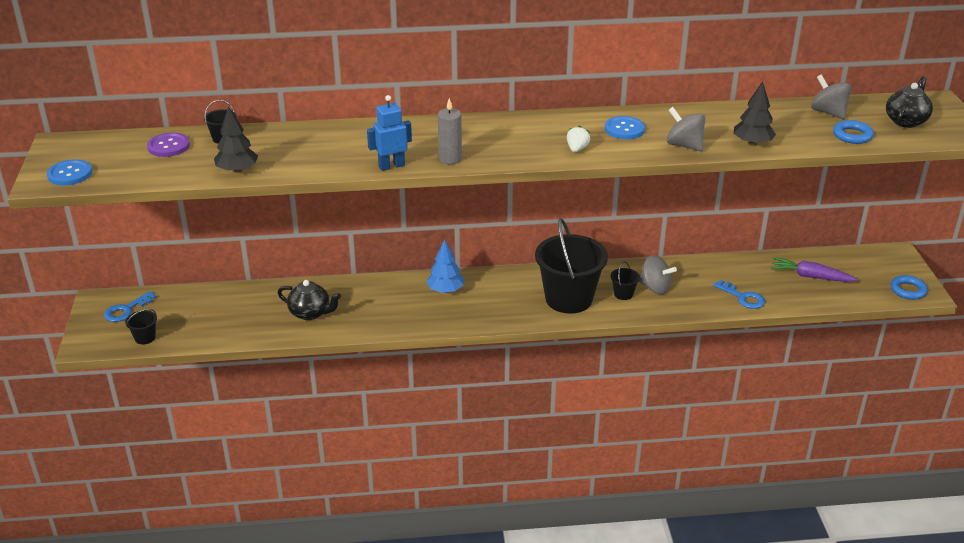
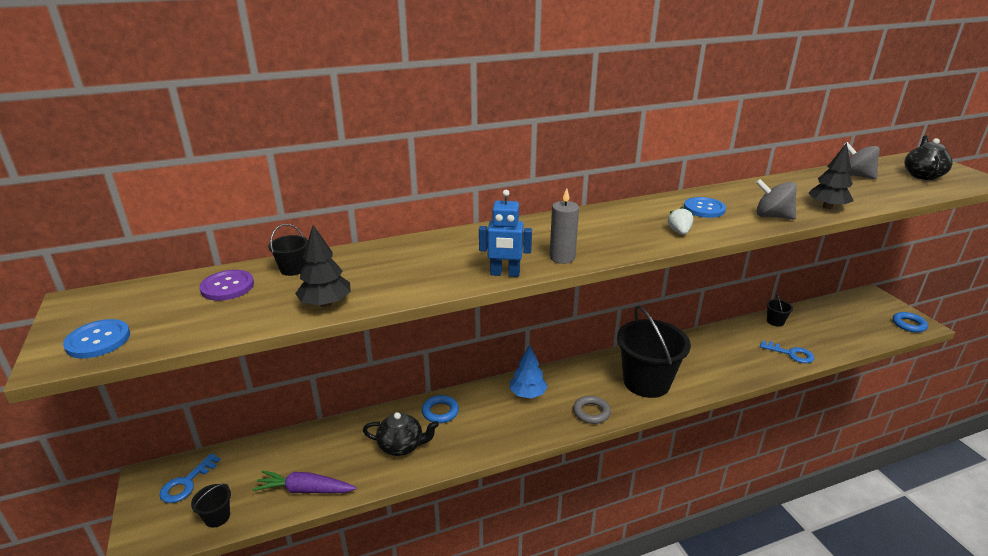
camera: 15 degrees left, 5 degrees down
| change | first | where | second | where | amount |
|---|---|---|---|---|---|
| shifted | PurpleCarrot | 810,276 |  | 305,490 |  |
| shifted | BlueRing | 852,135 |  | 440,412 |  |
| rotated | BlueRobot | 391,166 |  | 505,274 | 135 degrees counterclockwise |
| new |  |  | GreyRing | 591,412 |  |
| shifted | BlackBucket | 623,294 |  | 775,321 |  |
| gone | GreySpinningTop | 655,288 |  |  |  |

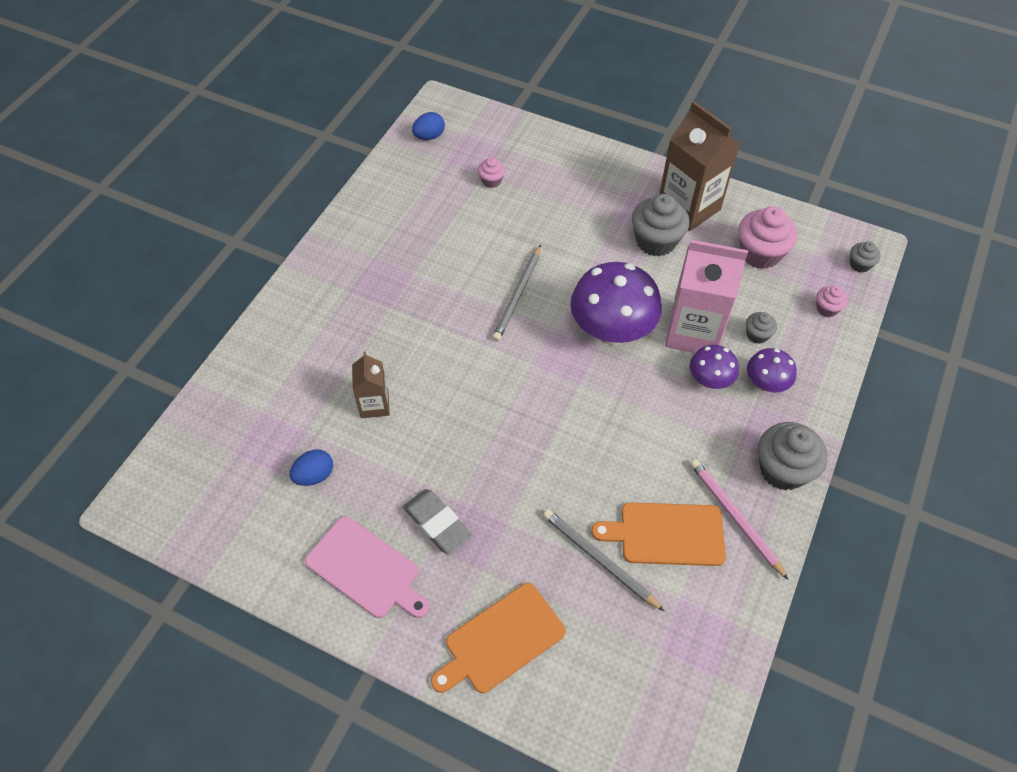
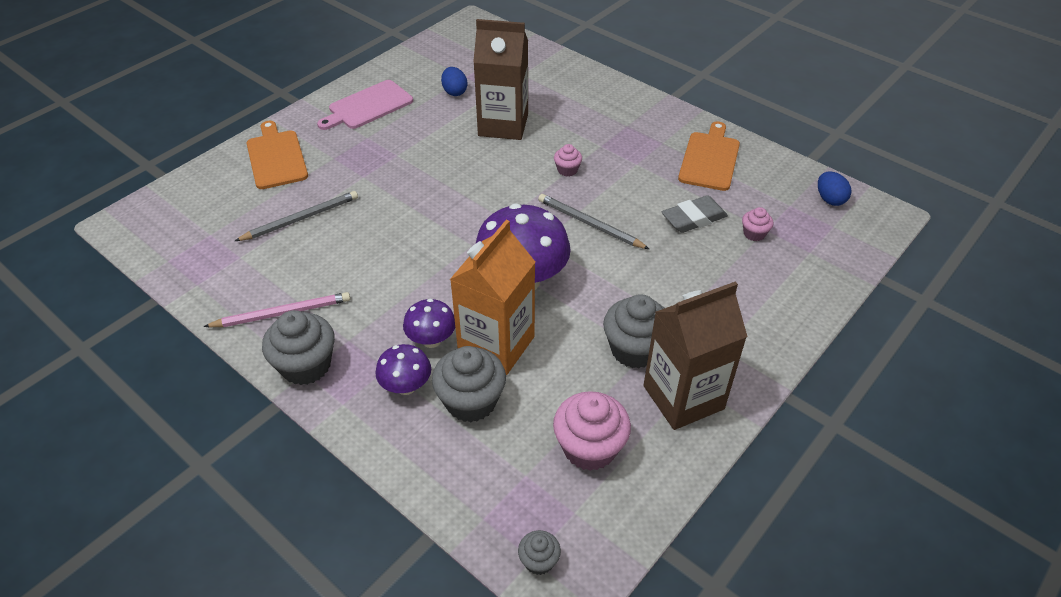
camera: 105 degrees right, 10 degrees down
| change | first | where | second | where | amount |
|---|---|---|---|---|---|
| scaled | GreyCupcake | 757,335 |  | 471,401 | x1.97 |
| repainted | PinkCarton | 693,332 | OrangeCarton | 496,345 |  |
| scaled | BrownCarton | 374,405 |  | 503,125 | x1.85 |
| shifted | PinkCupcake | 826,309 |  | 567,170 |  |
| shifted | GreyEraser | 437,524 |  | 693,218 |  |
| shifted | OrangeCuttingBoard | 666,534 |  | 709,159 |  |

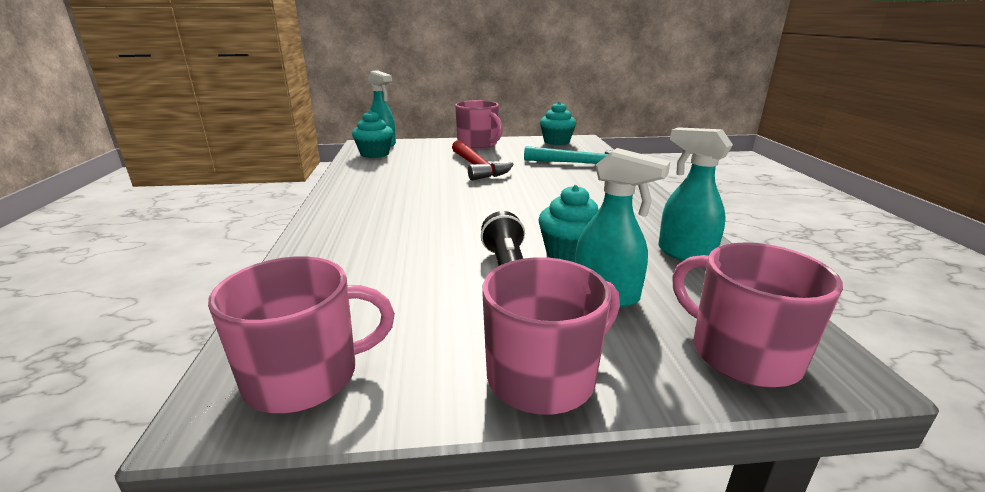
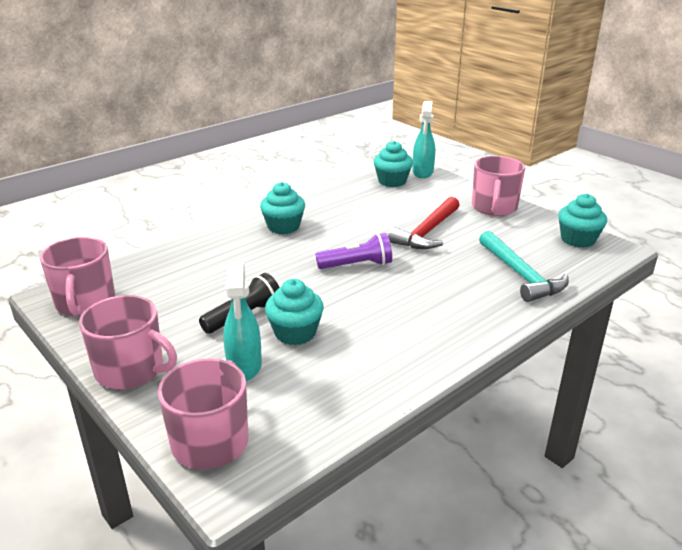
camera: 55 degrees right, 5 degrees up
| change | first | where | second | where | amount |
|---|---|---|---|---|---|
| rotated | PinkMug | 304,376 |  | 85,302 | 45 degrees clockwise |
| new |  |  | TurquoiseCupcake | 283,227 |  |
| new |  |  | PurpleFlashlight | 357,265 |  |
| gone | TurquoiseSprayBottle | 684,254 |  |  |  |

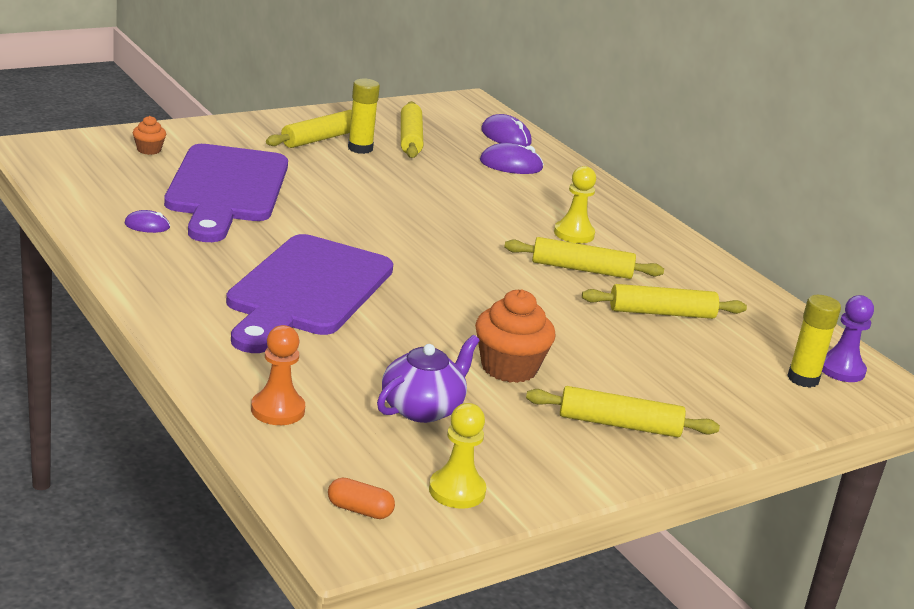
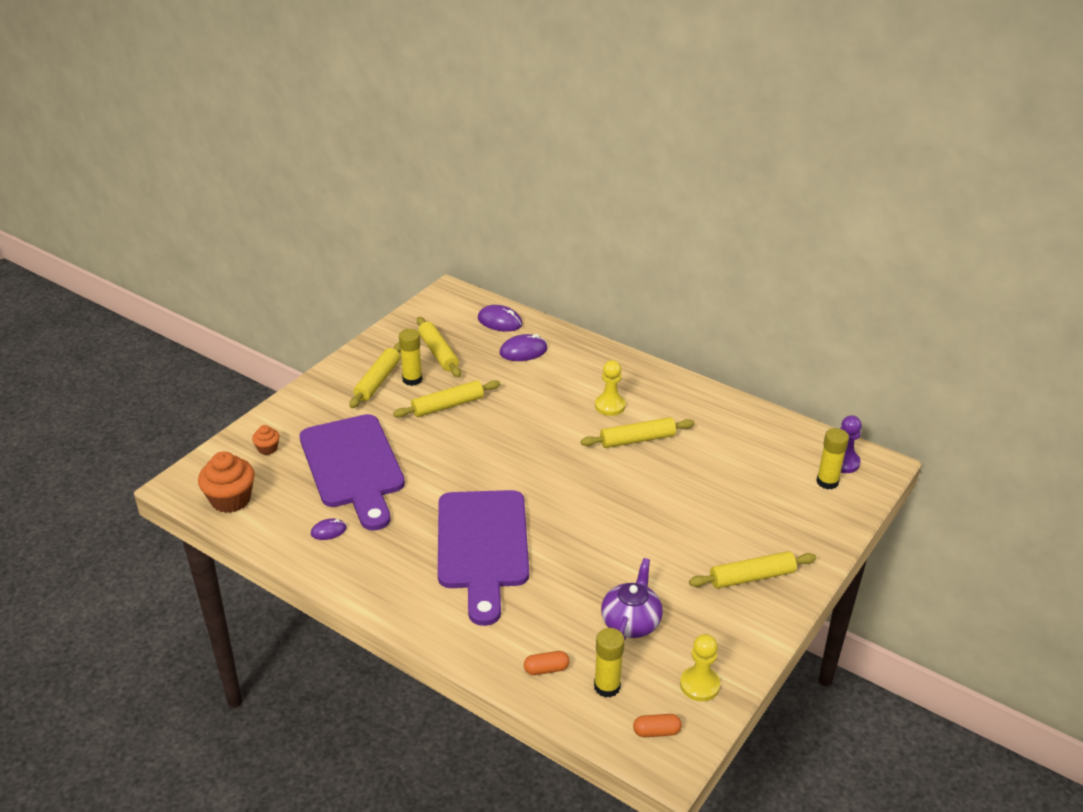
camera: 20 degrees left, 10 degrees up
| change | first | where | second | where | amount |
|---|---|---|---|---|---|
| shifted | OrangeCupcake | 509,368 |  | 231,500 |  |
| shifted | YellowRollingPin | 661,313 |  | 447,405 |  |
| swapped | OrangePawn | 278,410 | OrangeCapsule | 546,669 |  |
| new |  |  | YellowGlueStick | 607,686 |  |

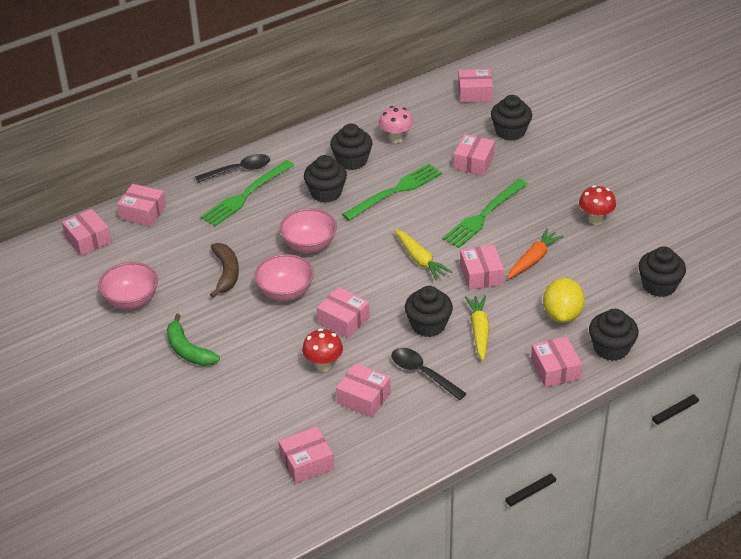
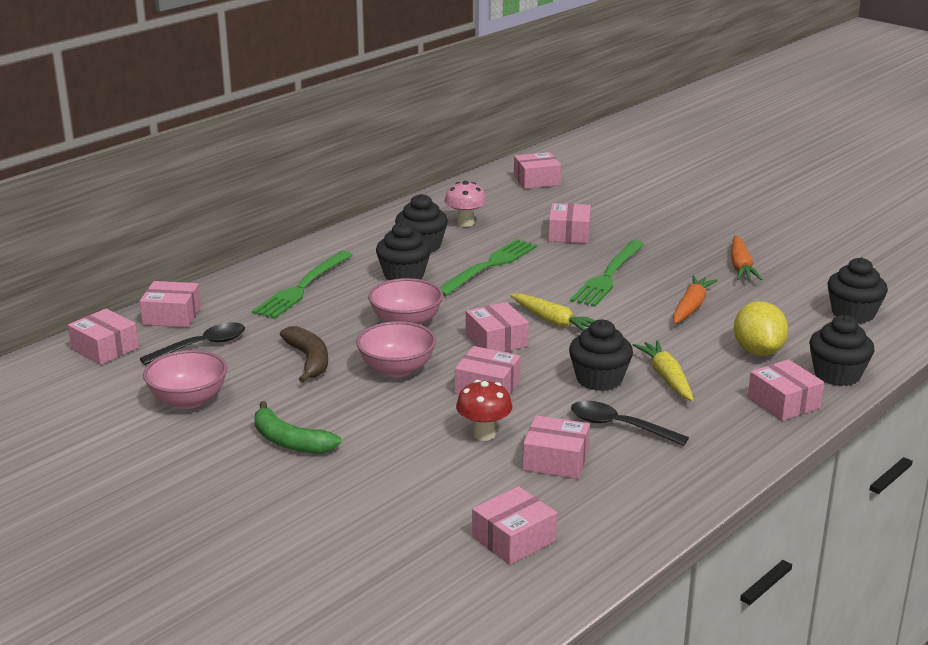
camera: 15 degrees left, 15 degrees down
| change | first | where | second | where | amount |
|---|---|---|---|---|---|
| shifted | BlackSpoon | 239,170 |  | 202,346 |  |
| shifted | PinkBox | 481,275 |  | 496,341 |  |
| swapped | RedMushroom | 595,219 | OrangeCarrot | 740,266 |  |
| gone | BlackCupcake | 510,132 |  |  |  |

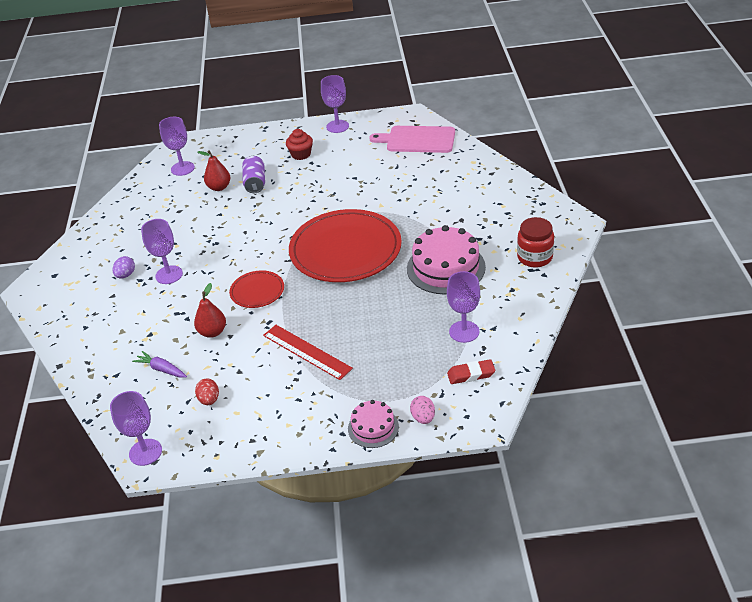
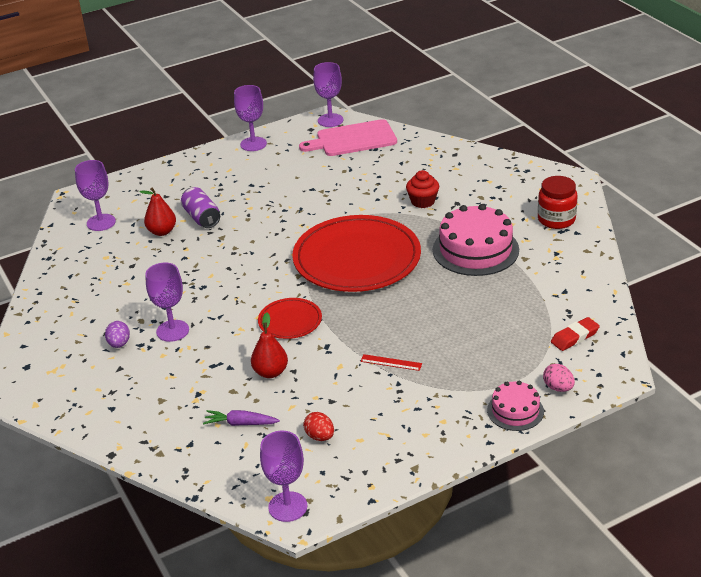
camera: 25 degrees left, 5 degrees down
| change | first | where | second | where | amount |
|---|---|---|---|---|---|
| shifted | PurpleGoblet | 464,331 |  | 330,120 |  |
| scaled | RedRuler | 307,351 |  | 391,362 | x0.51 |
| shifted | RedCupcake | 301,154 |  | 422,201 |  |

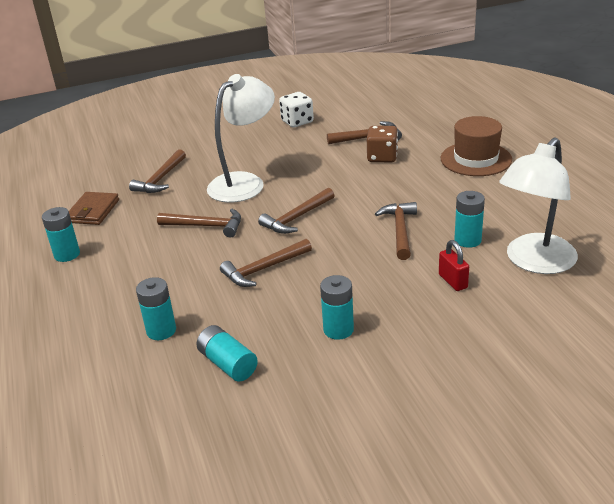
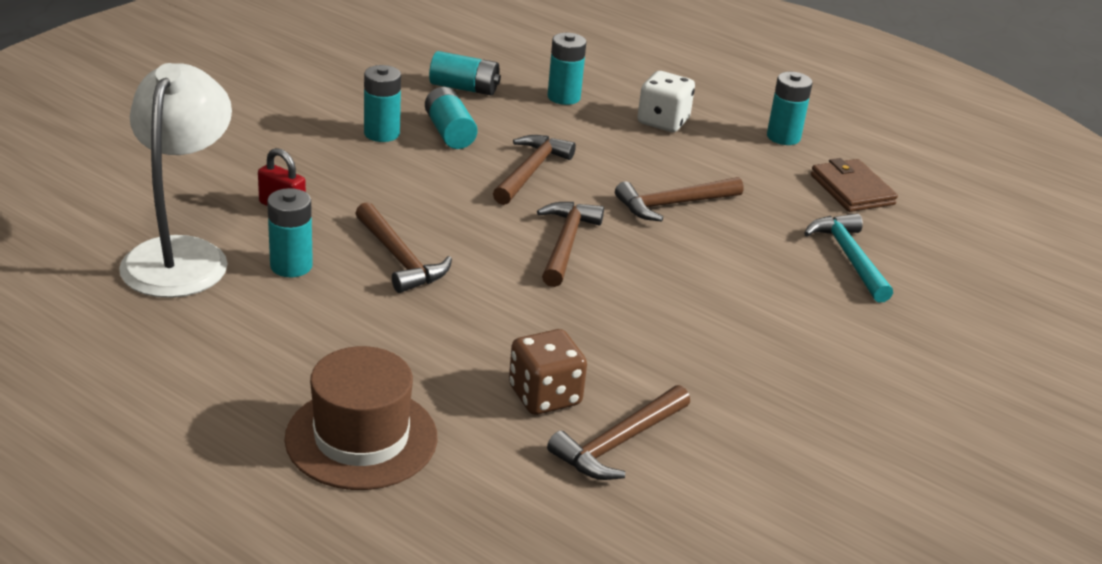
camera: 140 degrees right, 0 degrees up
| change | first | where | second | where | amount |
|---|---|---|---|---|---|
| new |  |  | TurquoiseBattery | 449,132 |  |
| shifted | WhiteDice | 297,122 |  | 663,121 |  |
| repainted | BrownHammer | 161,179 | TurquoiseHammer | 849,258 |  |
| gone | WhiteLamp | 244,183 |  |  |  |

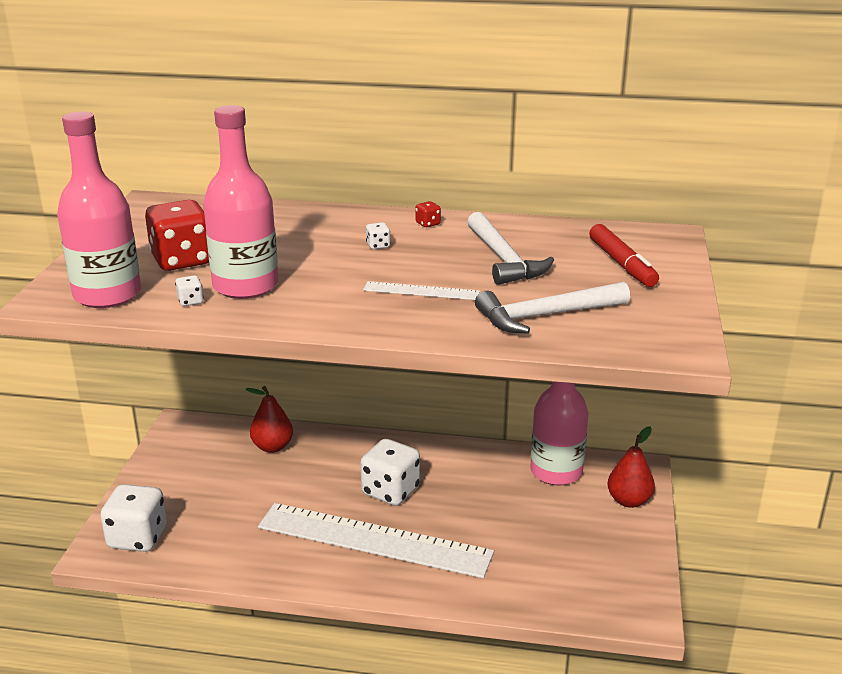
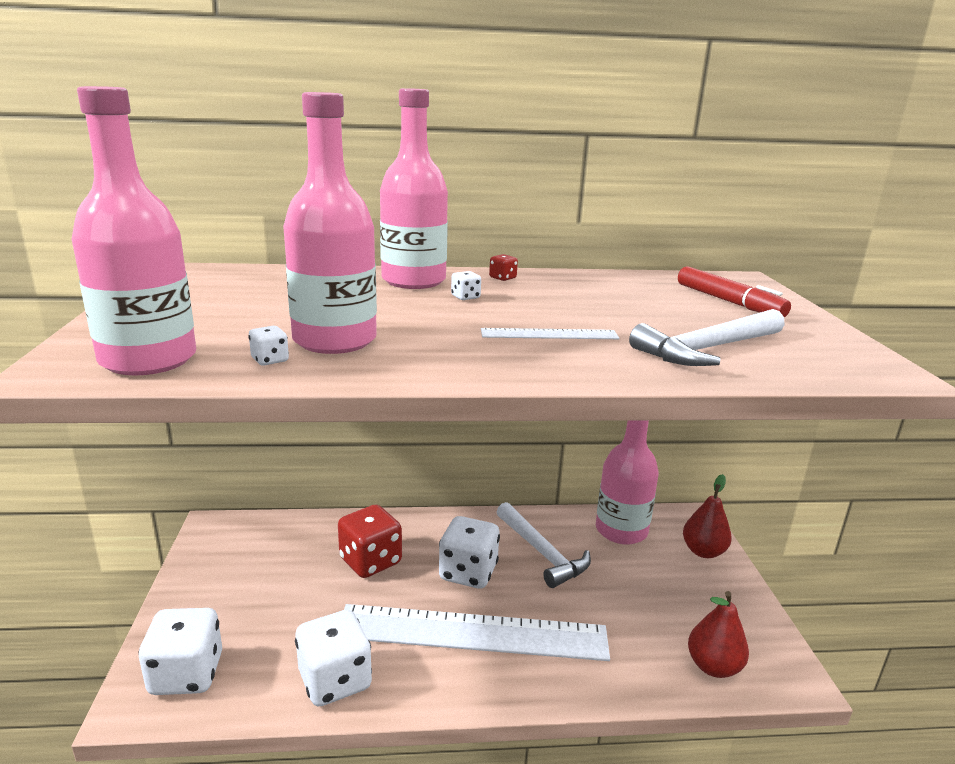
camera: 15 degrees left, 5 degrees down
| change | first | where | second | where | amount |
|---|---|---|---|---|---|
| new |  |  | WhiteDice | 335,680 |  |
| shifted | RedDice | 182,260 |  | 370,561 |  |
| new |  |  | PinkBottle | 413,281 |  |
| shifted | WhiteHammer | 504,259 |  | 542,552 |  |
| shifted | RedPear | 272,447 |  | 713,666 |  |

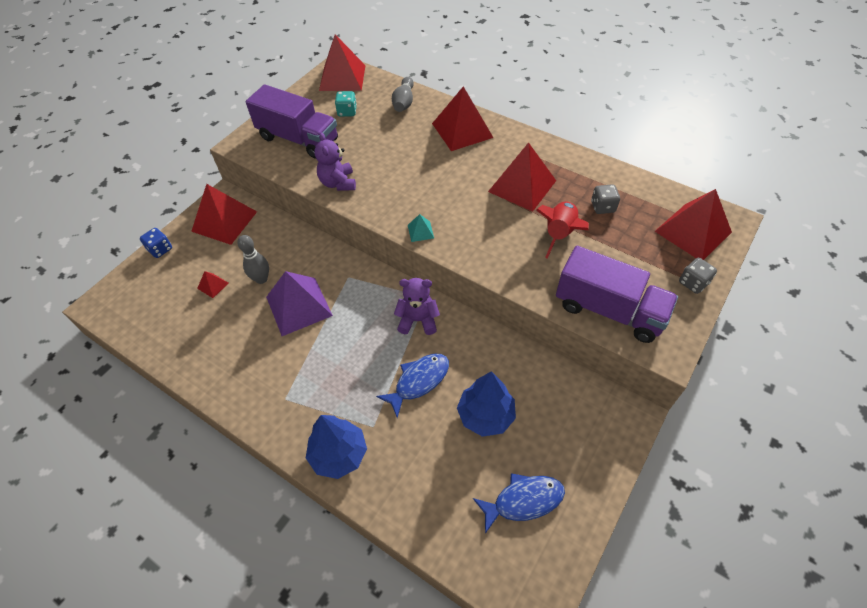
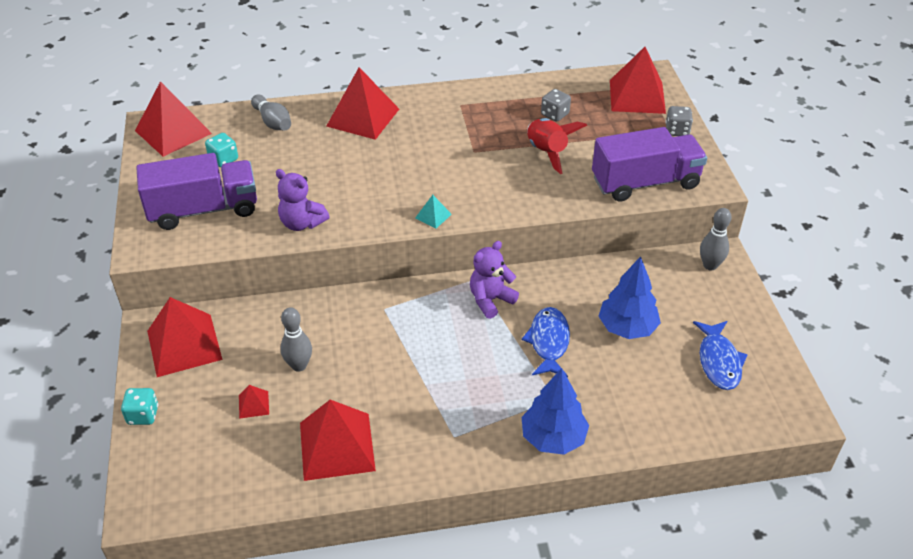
camera: 45 degrees left, 10 degrees down
| change | first | where | second | where | amount |
|---|---|---|---|---|---|
| repainted | BlueDice | 160,249 | TurquoiseDice | 143,415 |  |
| shifted | RedPyramid | 522,186 |  | 337,446 |  |
| rotated | BlueFish | 523,501 |  | 718,361 | 150 degrees clockwise |
| new |  |  | GreyBowlingPin | 710,265 |  |
| gone | PurplePyramid | 299,306 |  |  |  |

